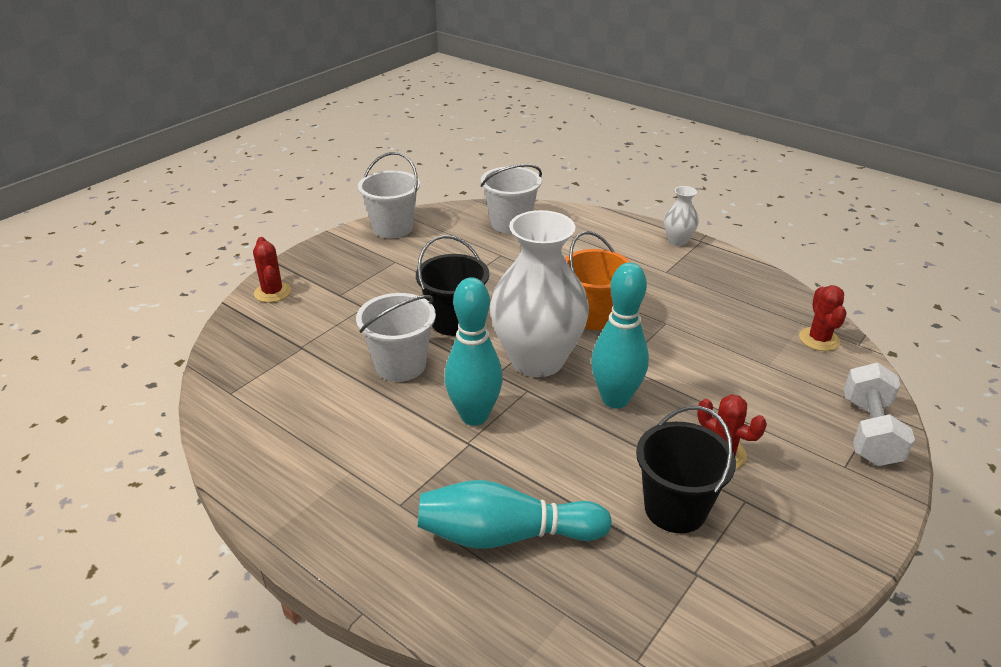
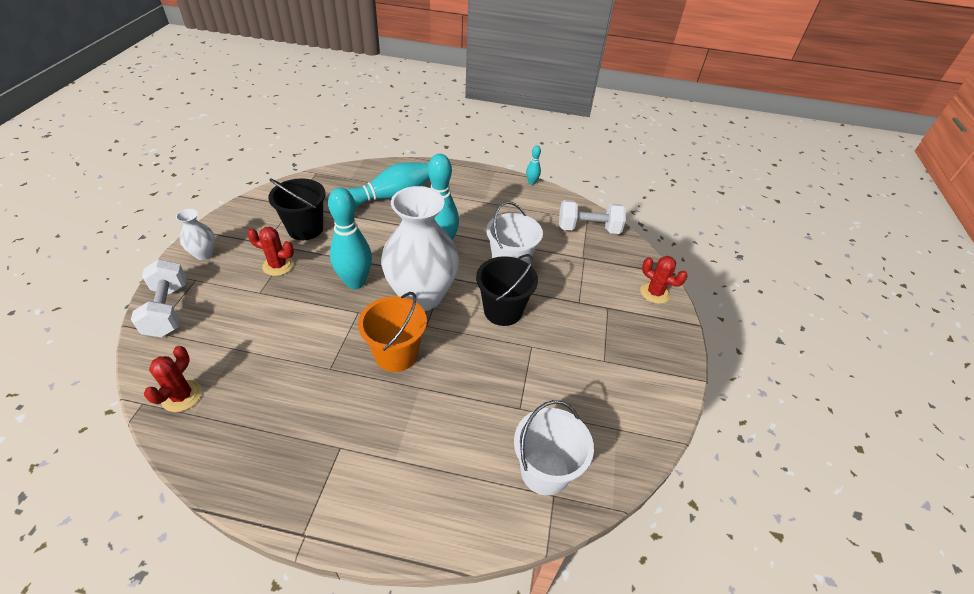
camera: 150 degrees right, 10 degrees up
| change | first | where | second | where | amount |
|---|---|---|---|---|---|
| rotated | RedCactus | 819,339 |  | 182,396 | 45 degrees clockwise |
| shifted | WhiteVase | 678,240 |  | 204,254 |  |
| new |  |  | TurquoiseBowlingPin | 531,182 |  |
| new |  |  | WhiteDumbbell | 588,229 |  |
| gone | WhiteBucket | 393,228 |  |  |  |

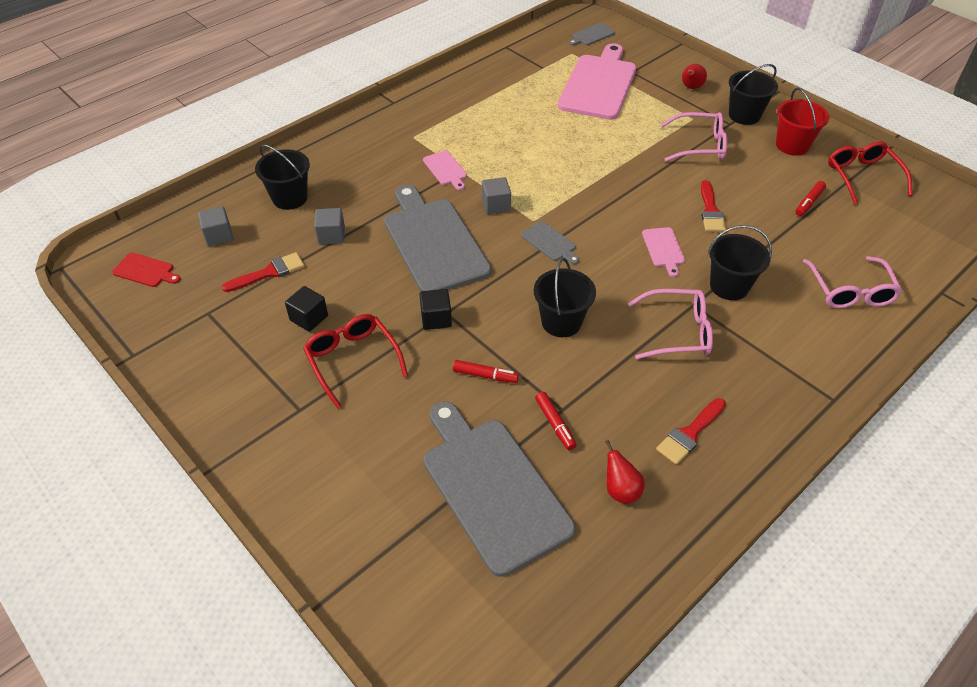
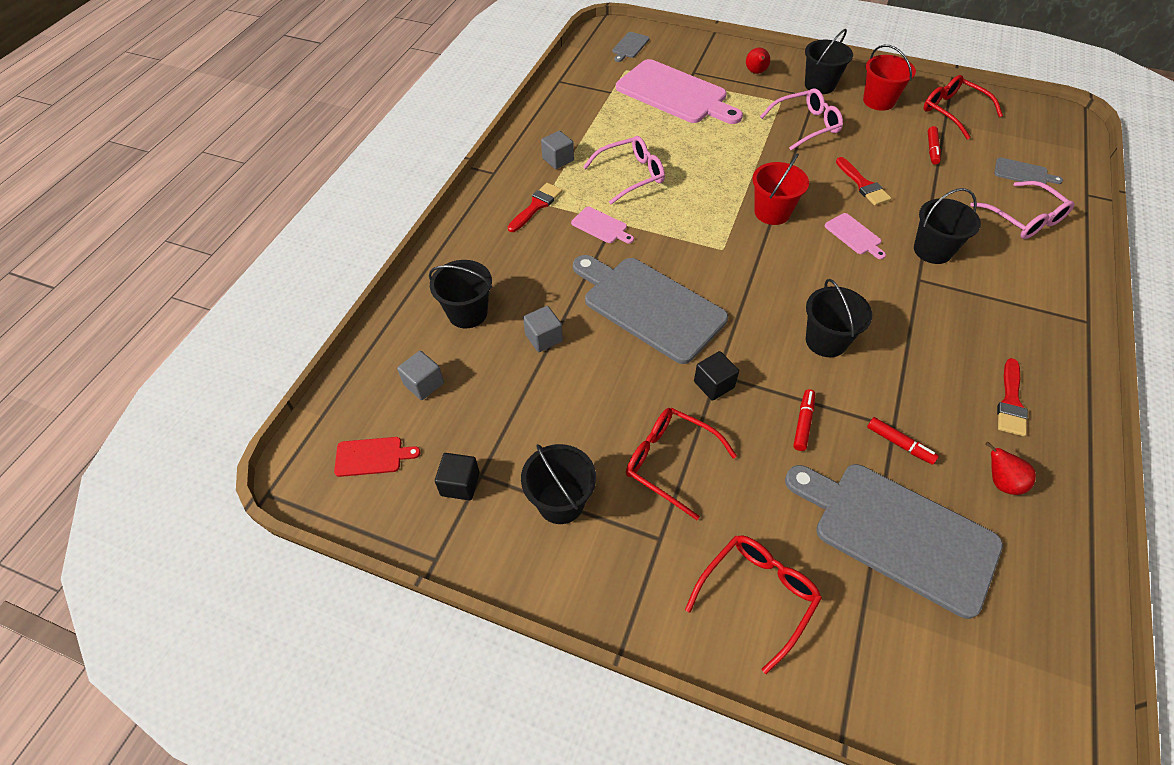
camera: 25 degrees left, 5 degrees up
| change | first | where | second | where | amount |
|---|---|---|---|---|---|
| shifted | BlackCube | 309,318 |  | 460,484 |  |
| shifted | RedBrush | 269,272 |  | 536,206 |  |
| new |  |  | BlackBucket | 560,502 |  |
| shifted | GreyCube | 496,205 |  | 558,159 |  |
| shifted | PinkGlasses | 677,332 |  | 630,175 |  |
| rotated | PinkCuttingBoard | 599,85 |  | 675,94 | 135 degrees clockwise |
| new |  |  | RedGlasses | 756,596 |  |
| new |  |  | RedBucket | 772,212 |  |
| rotated | RedMarker | 485,375 |  | 803,423 | 60 degrees counterclockwise |
| shifted | GreyCuttingBoard | 550,243 |  | 1023,173 |  |

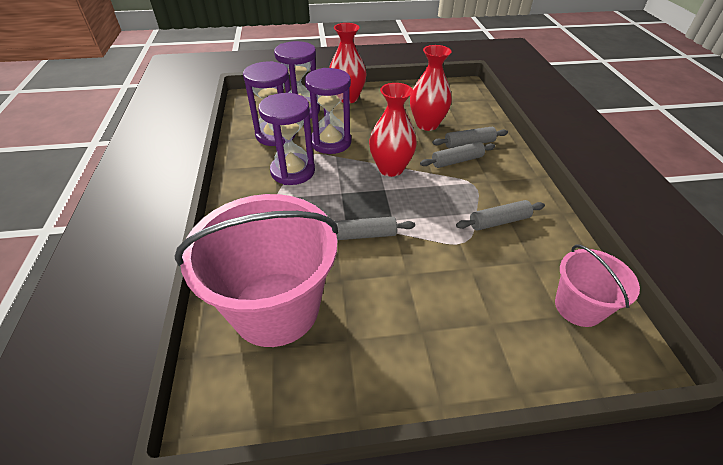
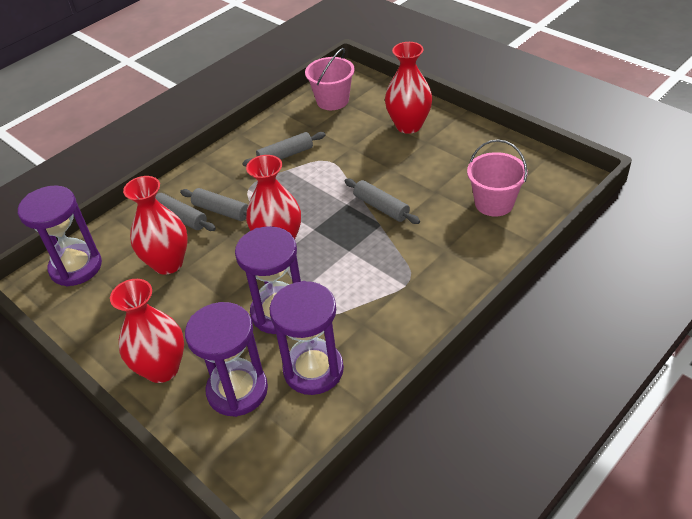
camera: 125 degrees left, 0 degrees up
| change | first | where | second | where | amount |
|---|---|---|---|---|---|
| shifted | PurpleHourglass | 293,171 |  | 76,267 |  |
| rotated | GreyRollingPin | 499,221 |  | 285,155 | 60 degrees counterclockwise |
| new |  |  | RedVase | 408,125 |  |
| scaled | PinkBucket | 276,308 |  | 494,203 | x0.53 |

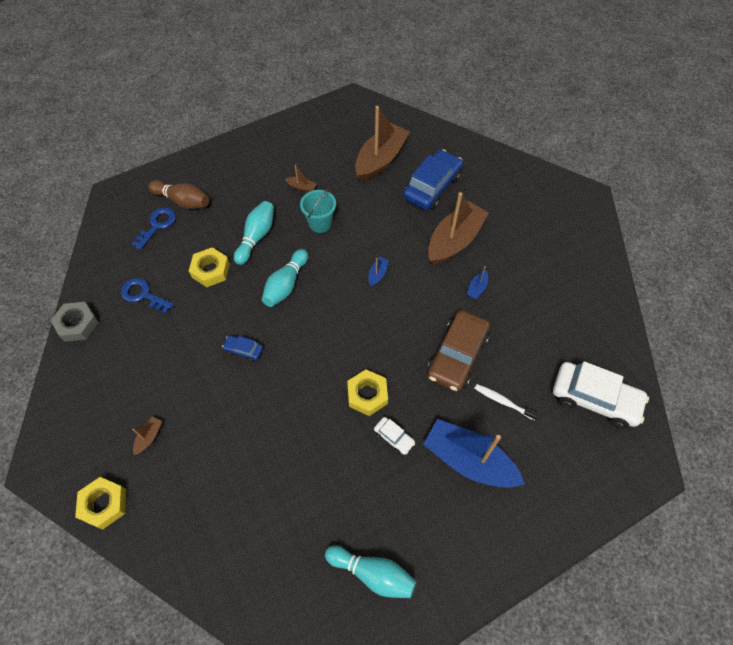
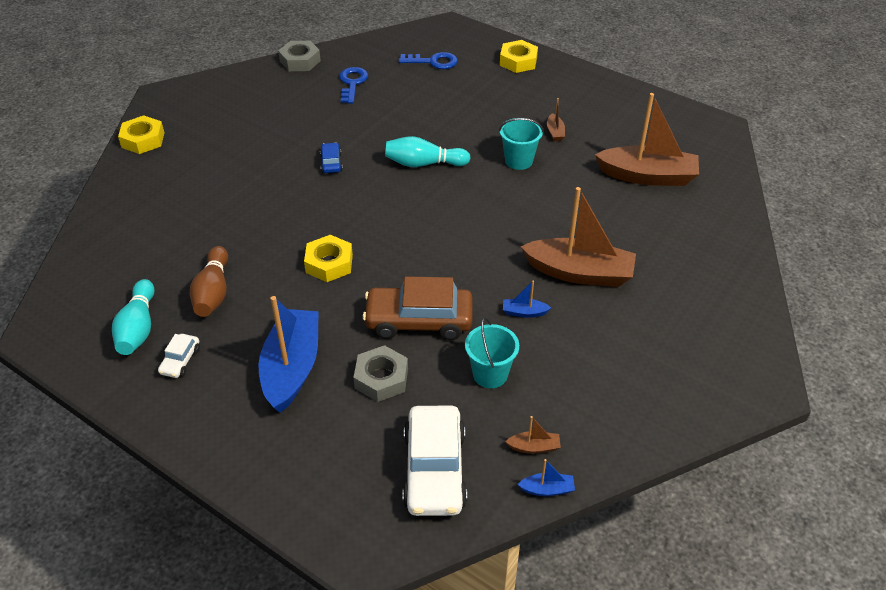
camera: 65 degrees right, 15 degrees down
| change | first | where | second | where | amount |
|---|---|---|---|---|---|
| shifted | WhiteCar | 394,437 |  | 180,361 |  |
| shifted | BrownBowlingPin | 183,201 |  | 213,292 |  |
| swapped | WhiteToothbrush | 503,401 | GreyNut | 381,378 |  |
| new |  |  | TurquoiseBucket | 490,374 |  |
| shifted | YellowNut | 210,270 |  | 518,61 |  |
| shifted | BrownBoat | 149,437 |  | 534,447 |  |
| shifted | BlueBoat | 377,274 |  | 547,489 |  |
| gone | TurquoiseBowlingPin | 256,237 |  |  |  |
| gone | BlueCar | 432,187 |  |  |  |

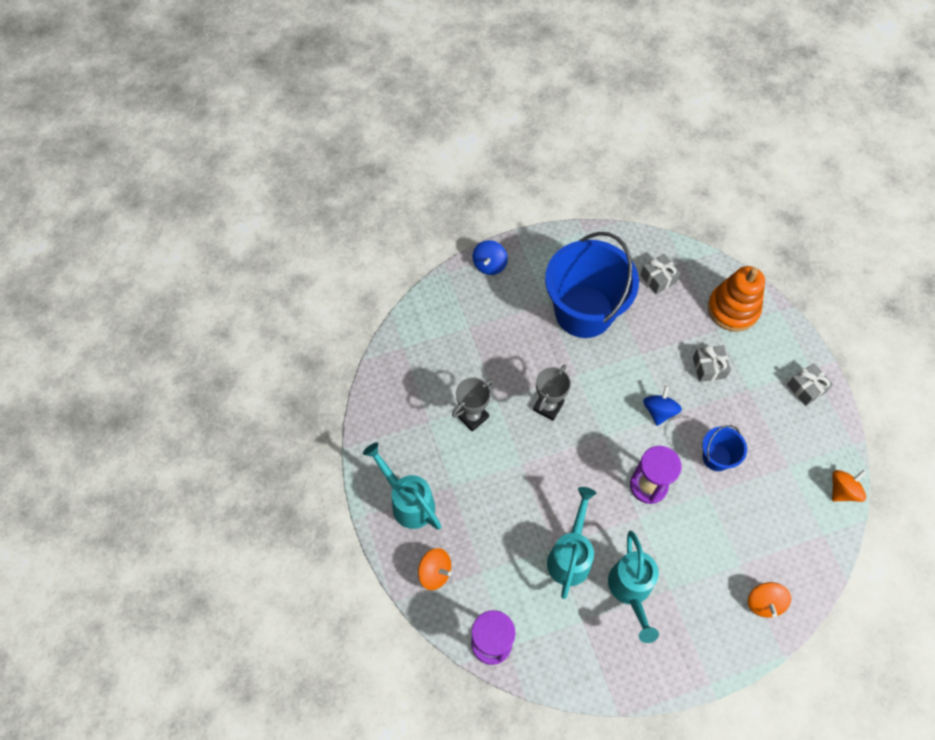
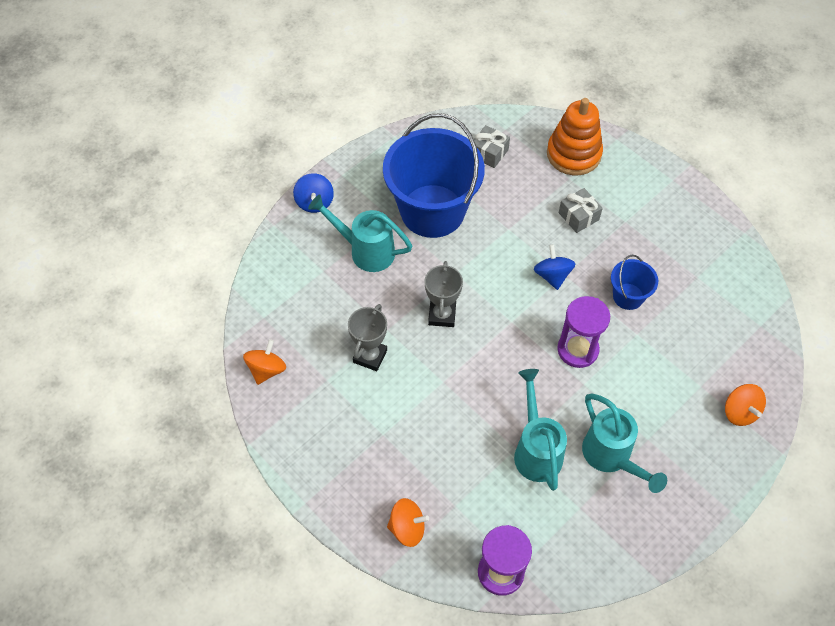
camera: 25 degrees left, 5 degrees down
| change | first | where | second | where | amount |
|---|---|---|---|---|---|
| shifted | OrangeSpinningTop | 843,490 |  | 267,370 |  |
| shifted | TurquoiseWateringCan | 408,502 |  | 365,251 |  |
| gone | GreyGift | 806,388 |  |  |  |

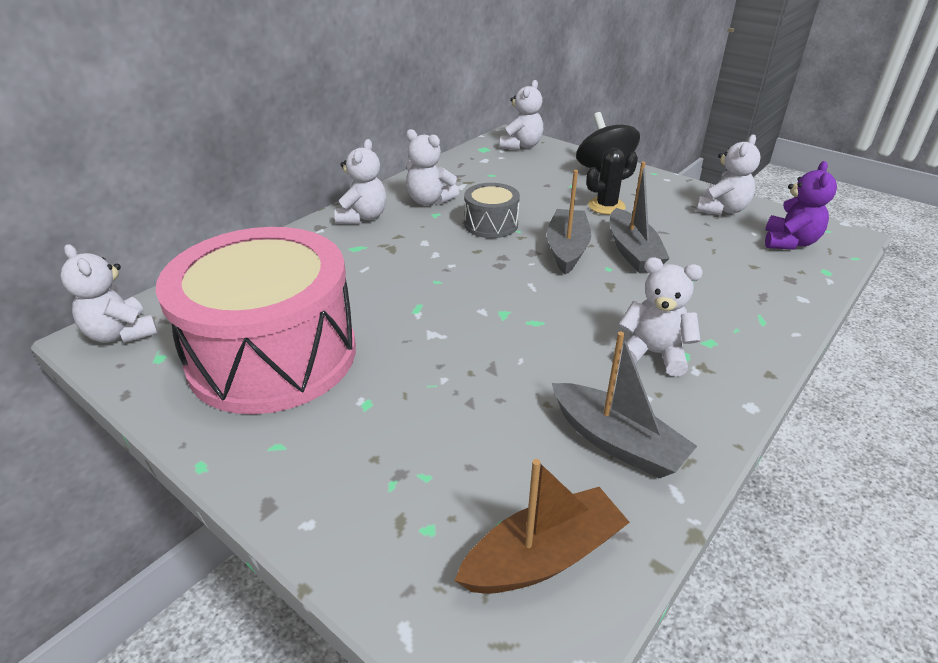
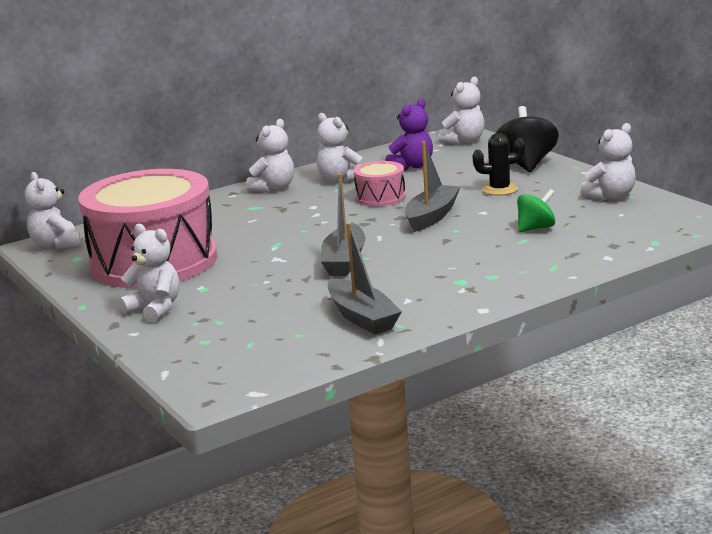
camera: 20 degrees right, 15 degrees down
| change | first | where | second | where | amount |
|---|---|---|---|---|---|
| shifted | WhiteTeddyBear | 653,354 |  | 155,309 |  |
| shifted | GreyBoat | 632,251 |  | 344,261 |  |
| repainted | GreyDrum | 491,224 | PinkDrum | 380,197 |  |
| shifted | PurpleTeddyBear | 789,242 |  | 412,166 |  |
| new |  |  | GreenSpinningTop | 536,228 |  |
| gone | BrownBoat | 543,557 |  |  |  |

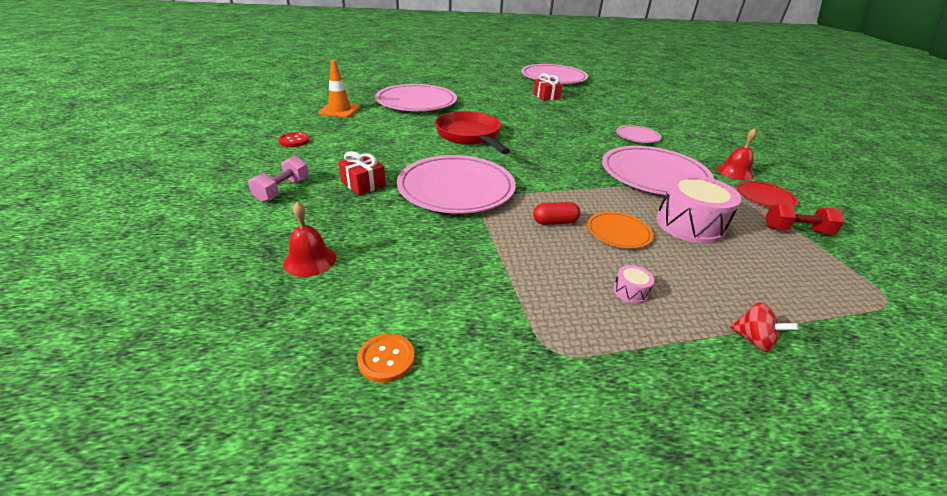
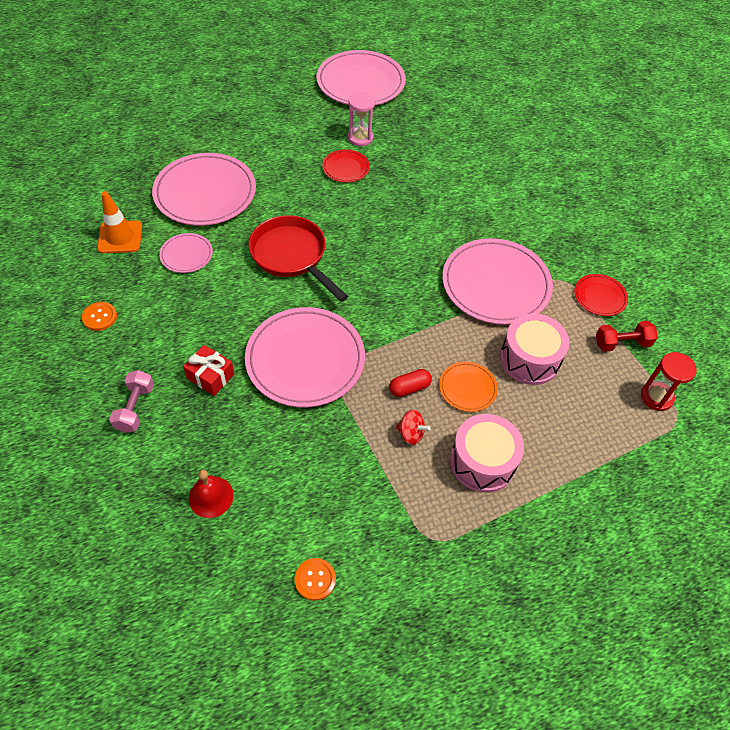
camera: 15 degrees left, 20 degrees up
| change | first | where | second | where | amount |
|---|---|---|---|---|---|
| repainted | RedButton | 294,141 | OrangeButton | 100,317 |  |
| shifted | PinkPlate | 637,136 |  | 186,255 |  |
| new |  |  | RedPlate | 346,168 |  |
| swapped | RedGift | 546,96 | PinkHourglass | 360,138 |  |
| shifted | RedSpinningTop | 753,340 |  | 411,434 |  |
| scaled | PinkDrum | 630,291 |  | 482,462 | x2.36 |
| new |  |  | RedHourglass | 656,397 |  |
| gone | RedBell | 734,172 |  |  |  |

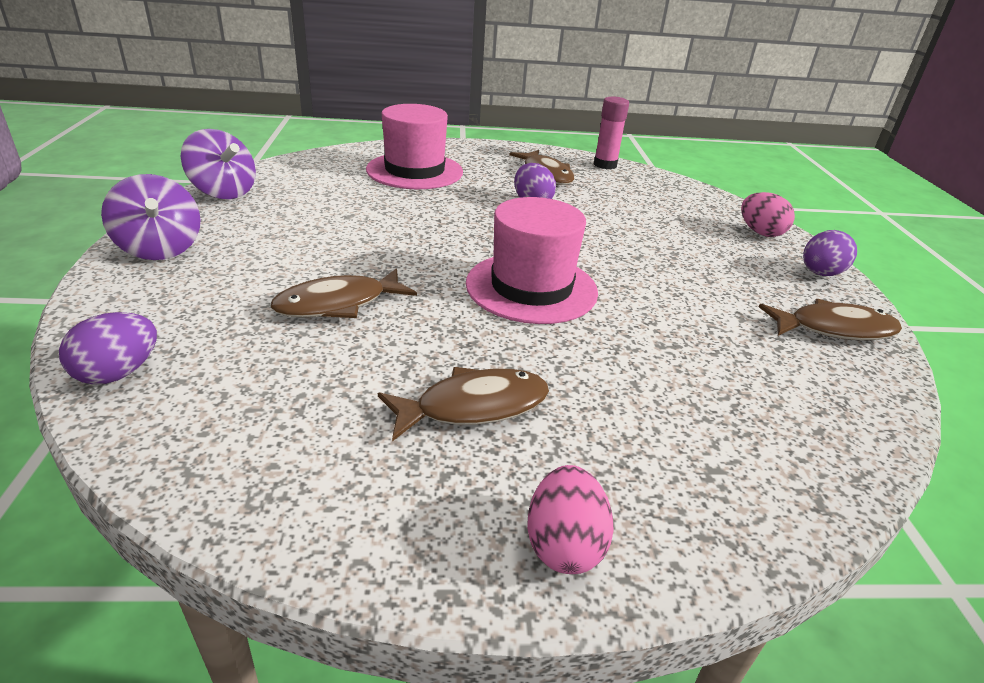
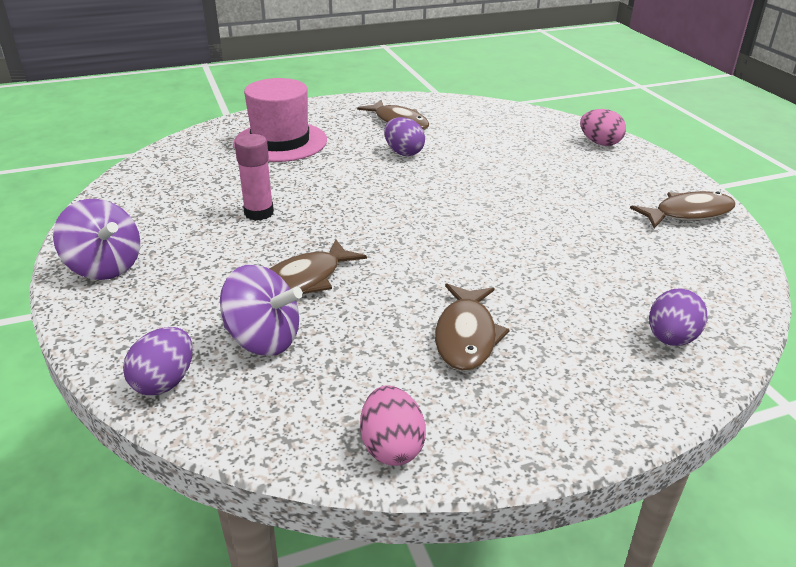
camera: 15 degrees left, 0 degrees up
| change | first | where | second | where | amount |
|---|---|---|---|---|---|
| shifted | PurpleSpinningTop | 224,192 |  | 263,340 |  |
| shifted | PinkGlueStick | 605,165 |  | 259,213 |  |
| shifted | PinkEgg | 564,544 |  | 391,447 |  |
| rotated | BrownFish | 473,406 |  | 466,336 | 135 degrees clockwise |
| shifted | PurpleEgg | 820,273 |  | 671,339 |  |
| gone | PinkHat | 531,287 |  |  |  |

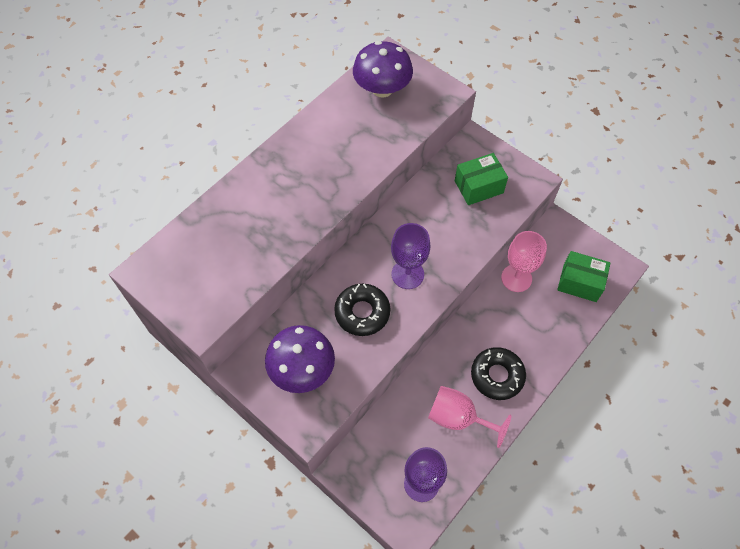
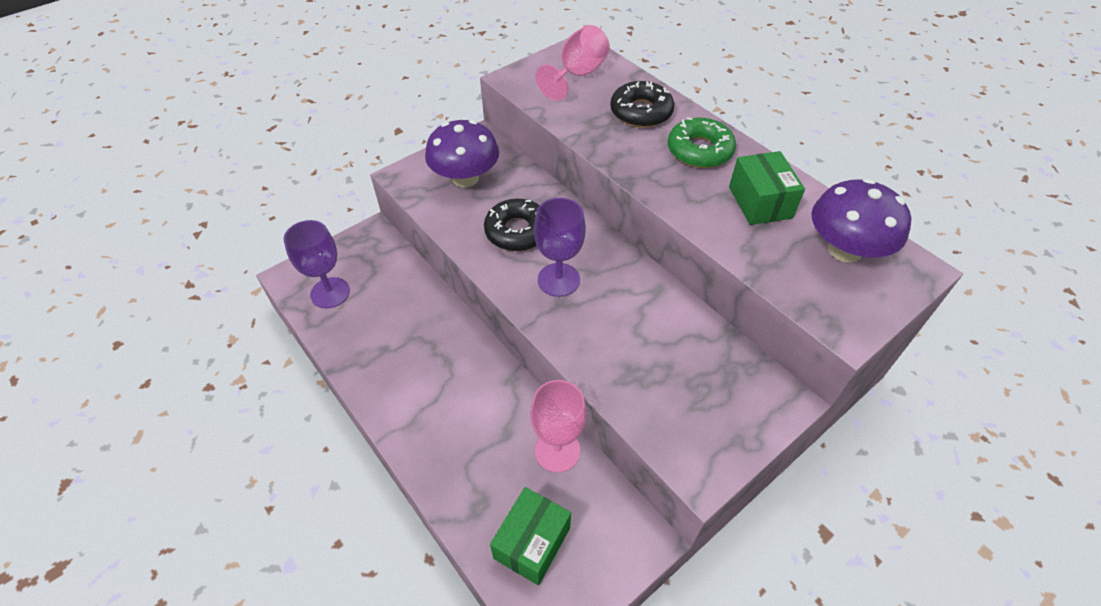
camera: 100 degrees right, 10 degrees down
| change | first | where | second | where | amount |
|---|---|---|---|---|---|
| shifted | PinkGoblet | 458,418 |  | 577,75 |  |
| shifted | BlackDonut | 497,376 |  | 641,112 |  |
| new |  |  | GreenDonut | 699,150 |  |
| shifted | GreenBox | 478,187 |  | 760,202 |  |

